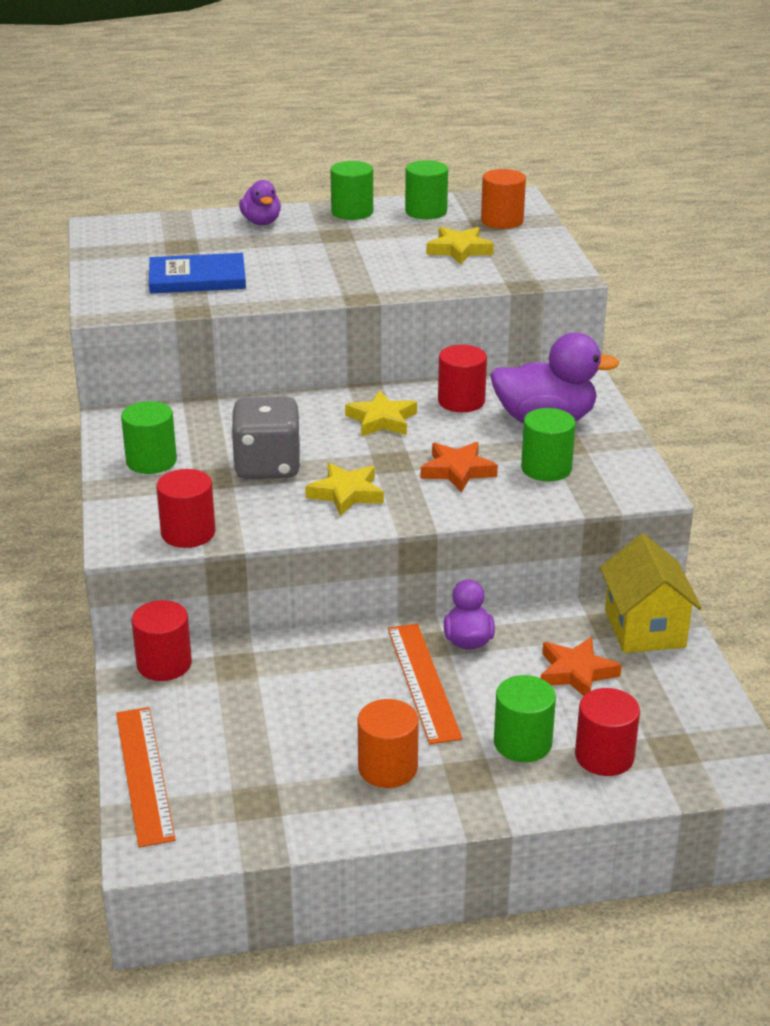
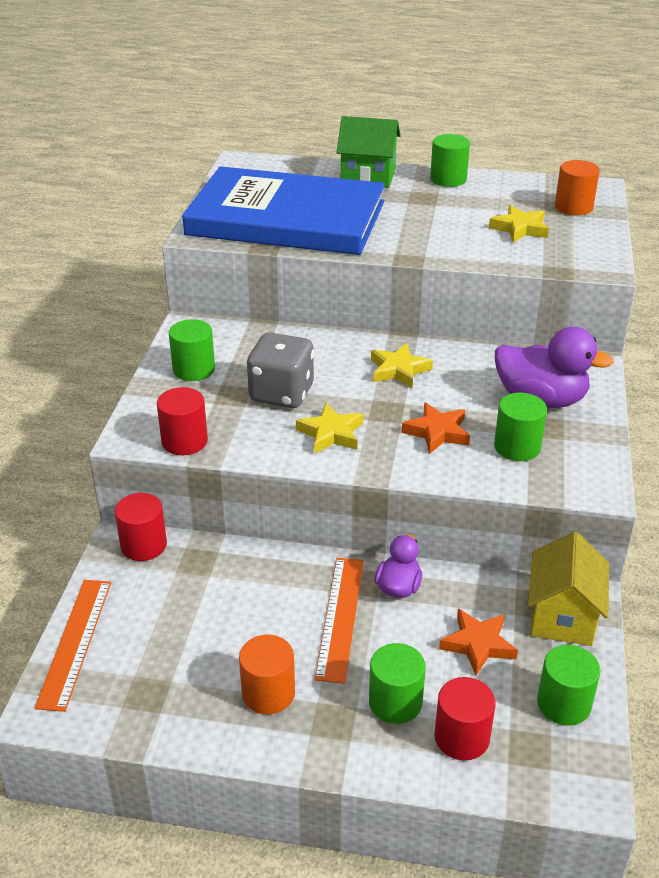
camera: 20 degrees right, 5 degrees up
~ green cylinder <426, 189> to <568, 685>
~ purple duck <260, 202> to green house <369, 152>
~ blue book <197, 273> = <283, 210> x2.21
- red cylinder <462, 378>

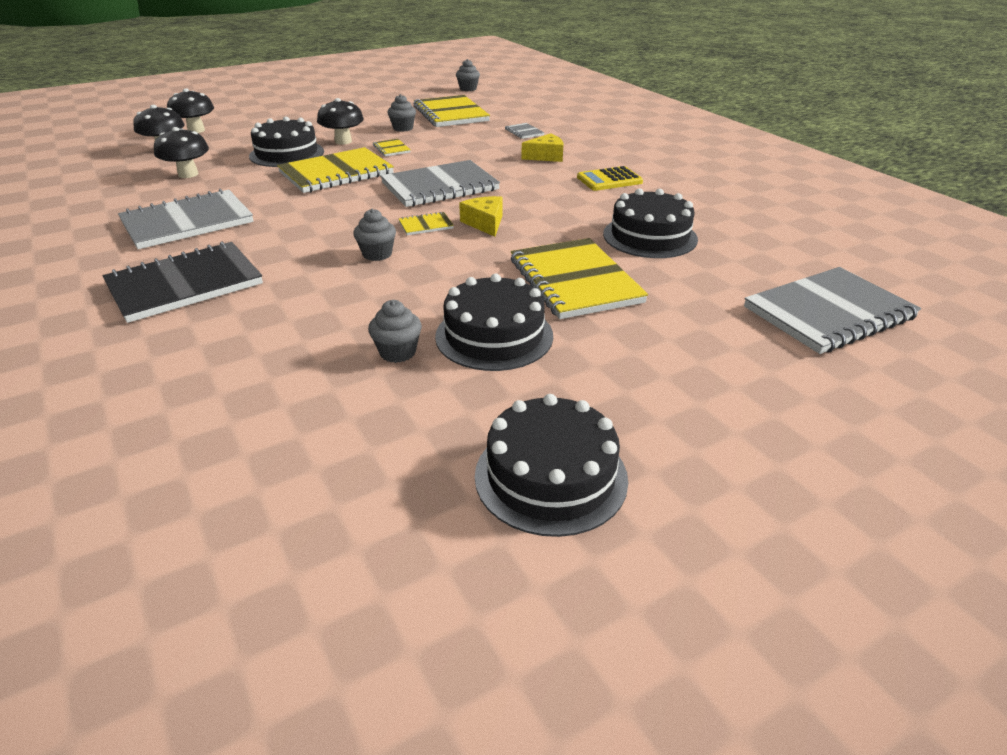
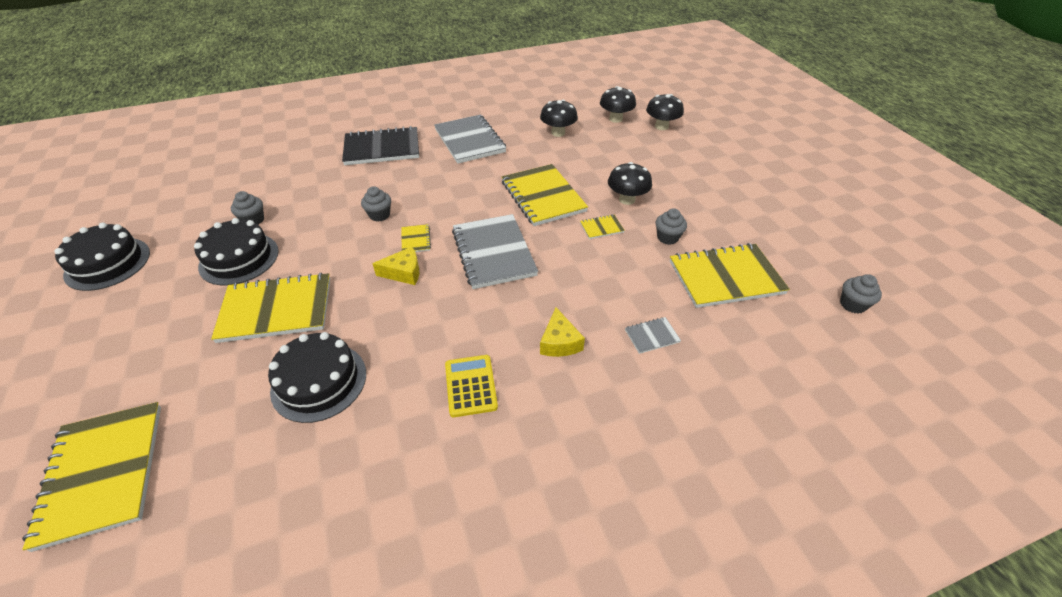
camera: 100 degrees right, 10 degrees up
- black cake <286, 142>
~ black notebook <182, 282> = <380, 145> 75 degrees counterclockwise
~ grey notebook <832, 310> to yellow notebook <91, 477>

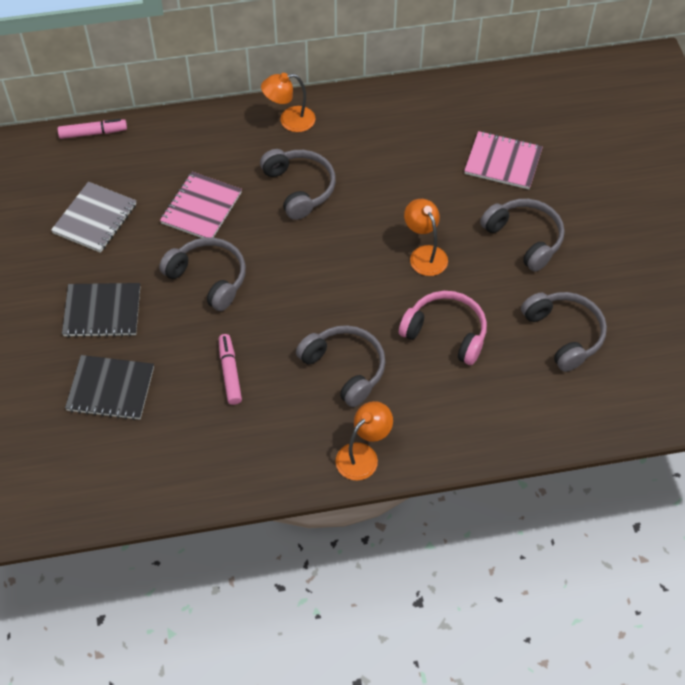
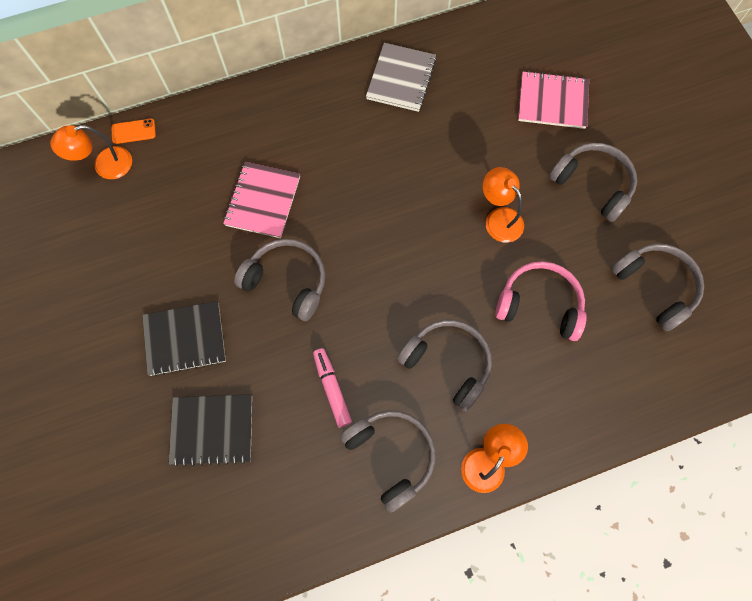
camera: 10 degrees left, 15 degrees up
~ orange lamp <288, 102> to <91, 152>
~ pink marker <92, 129> to orange phone <133, 131>
~ grey headphones <298, 184> to <387, 461>
~ grey notebook <93, 217> to <401, 77>

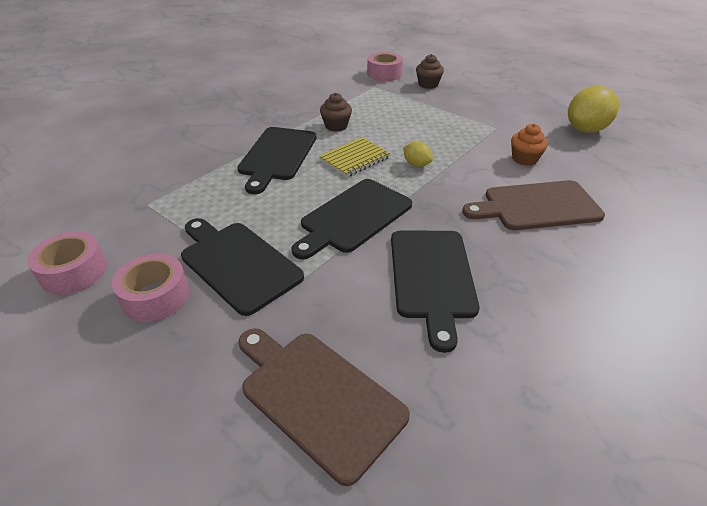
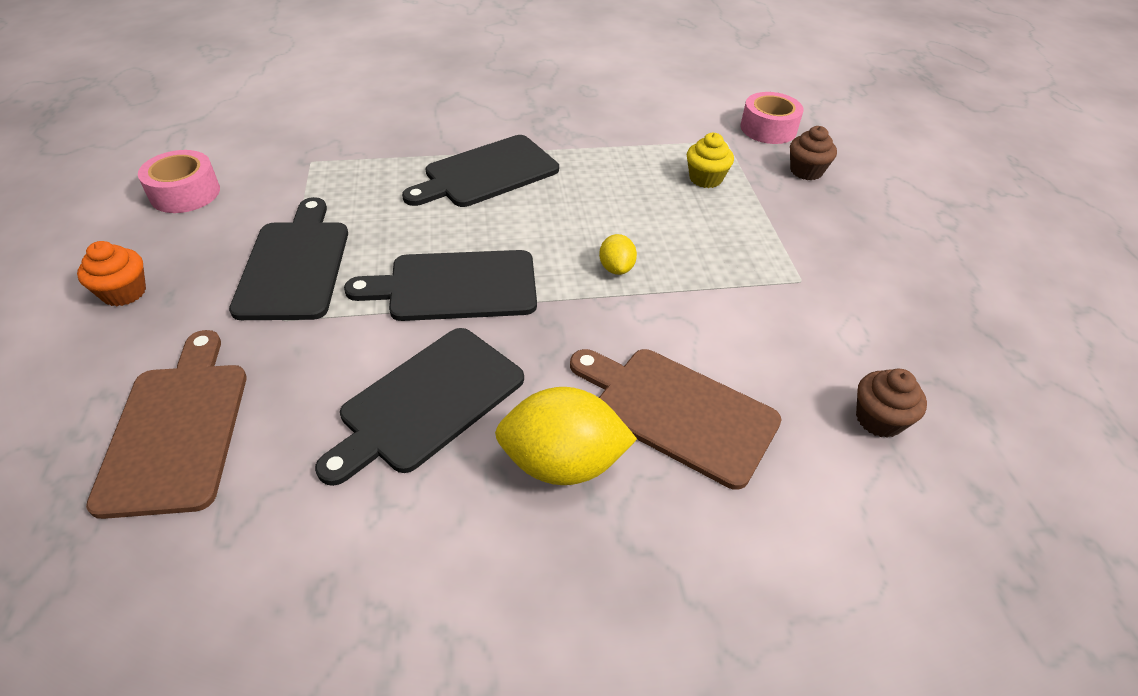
camera: 40 degrees right, 5 degrees up
~ yellow lemon <593, 109> to <566, 436>
~ brown cupcake <336, 112> to <891, 403>
~ orange cupcake <529, 145> to <111, 273>
- yellow notebook <354, 157>
- pink tape <150, 287>
+ yellow cupcake <710, 160>

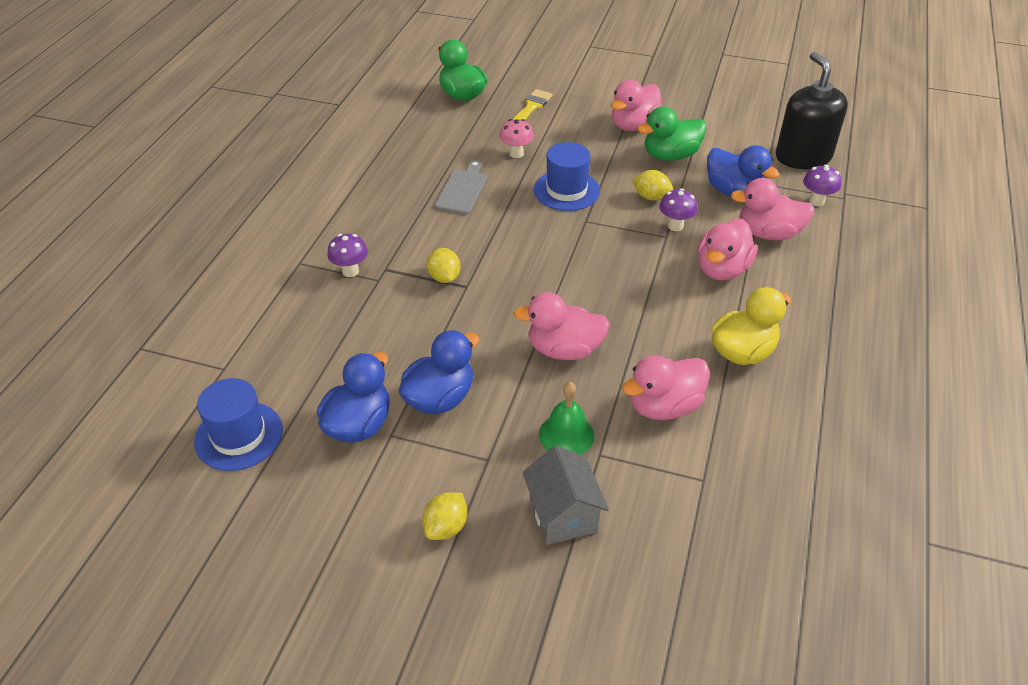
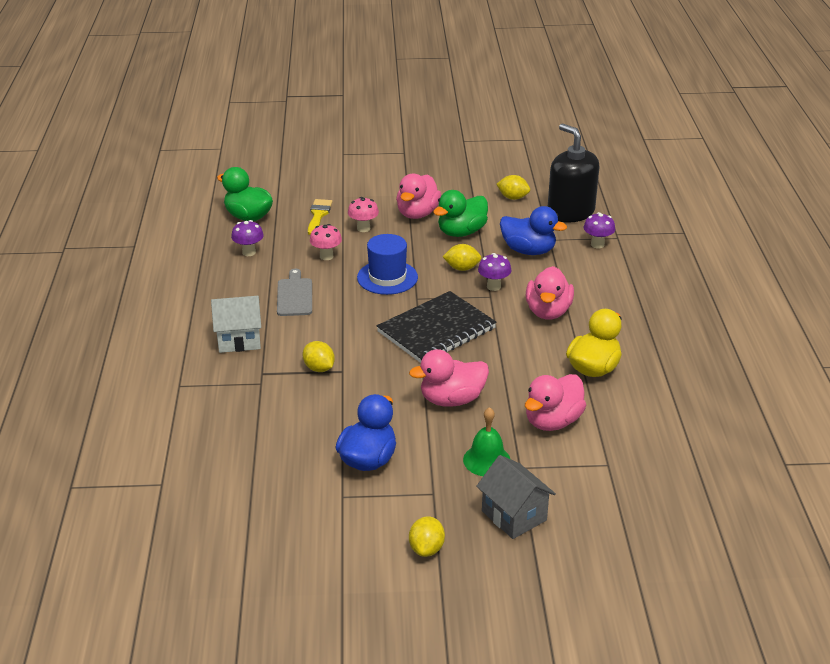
camera: 20 degrees left, 10 degrees down
- pink duck <772, 209>
~ purple mushroom <347, 255> to <247, 238>
- blue duck <353, 397>
- blue hat <238, 424>
+ yellow lemon <513, 187>
+ pink mushroom <363, 214>
+ black notebook <437, 327>
+ white house <236, 324>

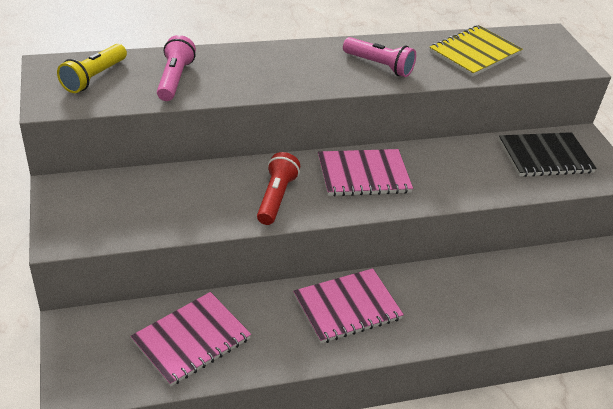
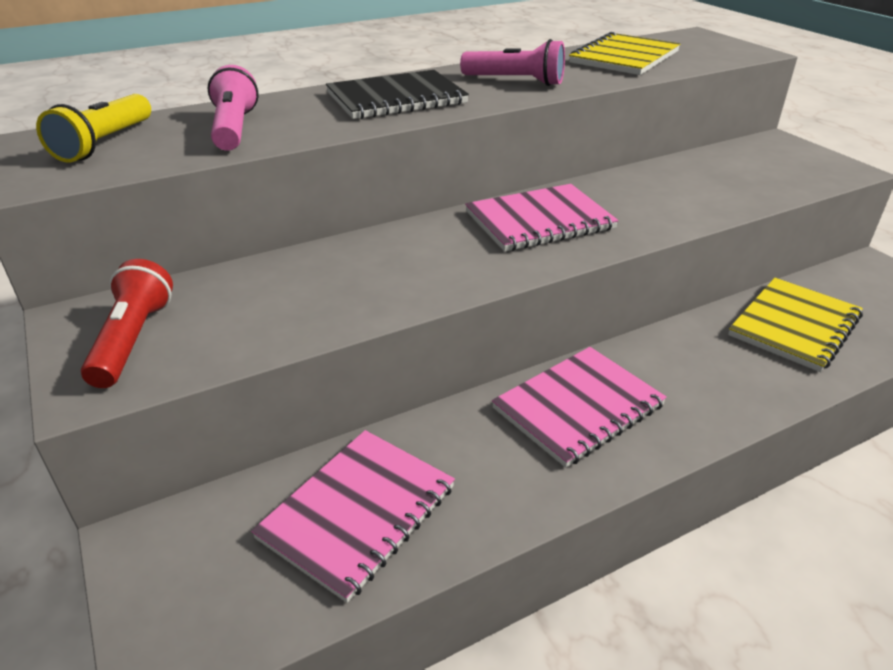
camera: 10 degrees left, 5 degrees down
~ black notebook <548, 154> to <397, 94>
~ red flashlight <278, 188> to <127, 323>
+ yellow notebook <795, 325>

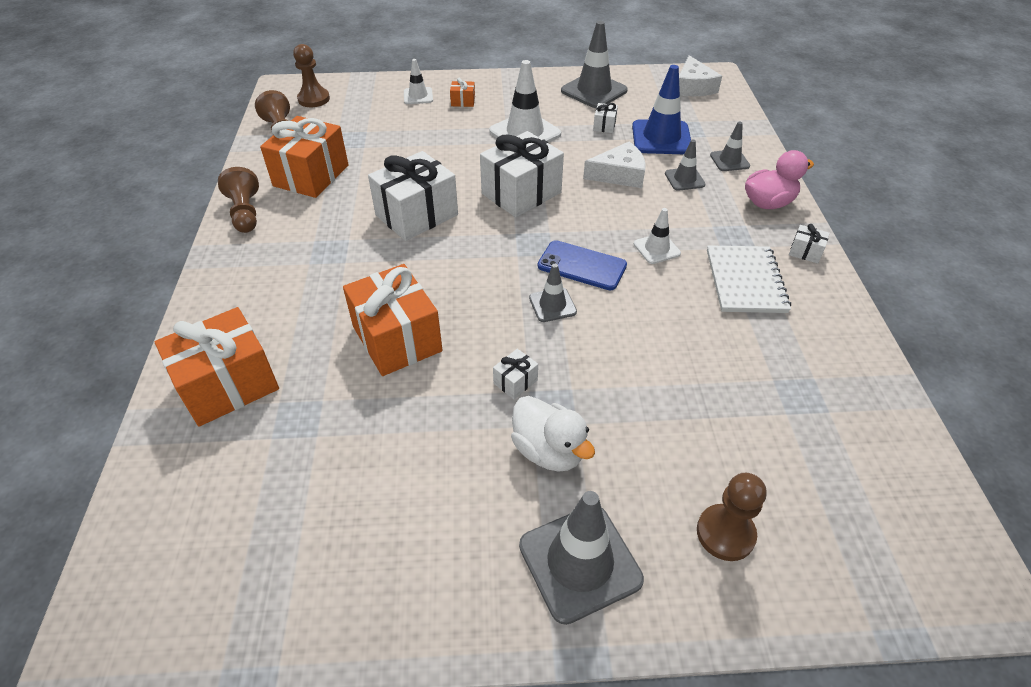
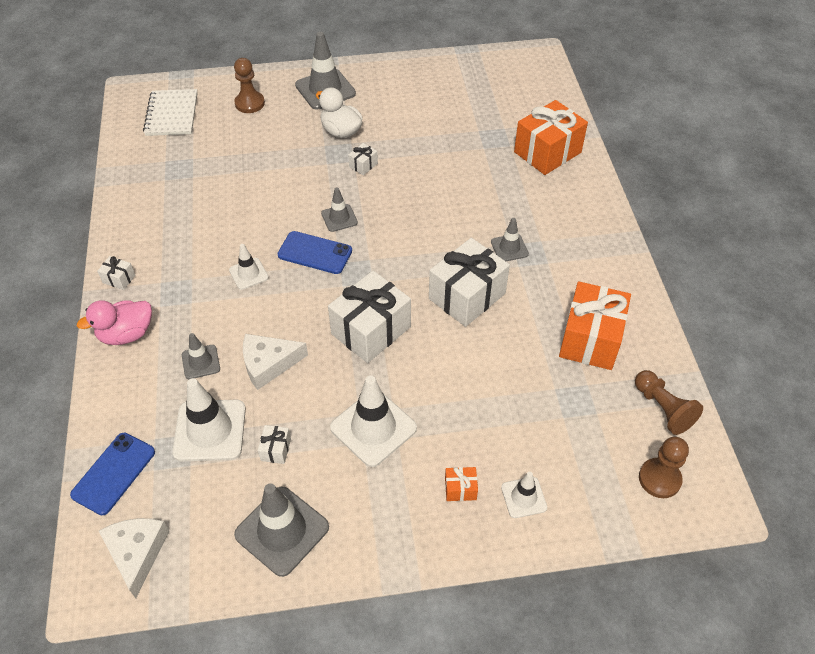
camera: 175 degrees right, 5 degrees up
~ blue traffic cone <661, 109> to white traffic cone <209, 419>
~ grey traffic cone <730, 146> to <510, 239>
- brown pawn <238, 200>
~ white notebook <749, 279> to <170, 112>
- orange gift <392, 320>
+ blue phone <112, 474>

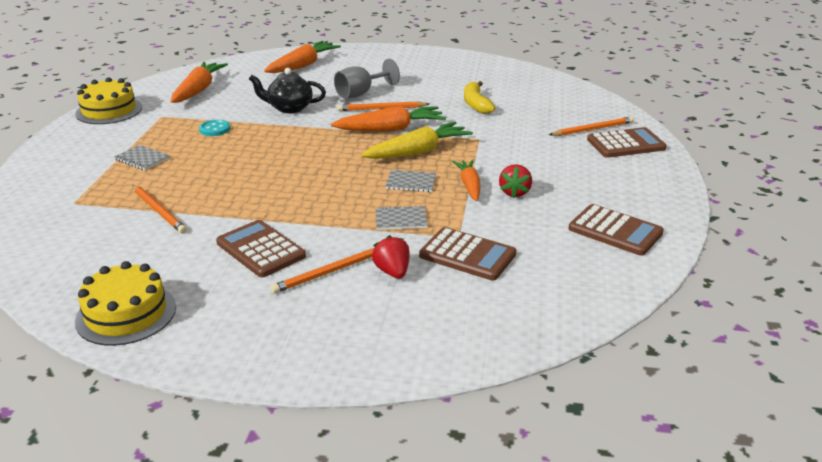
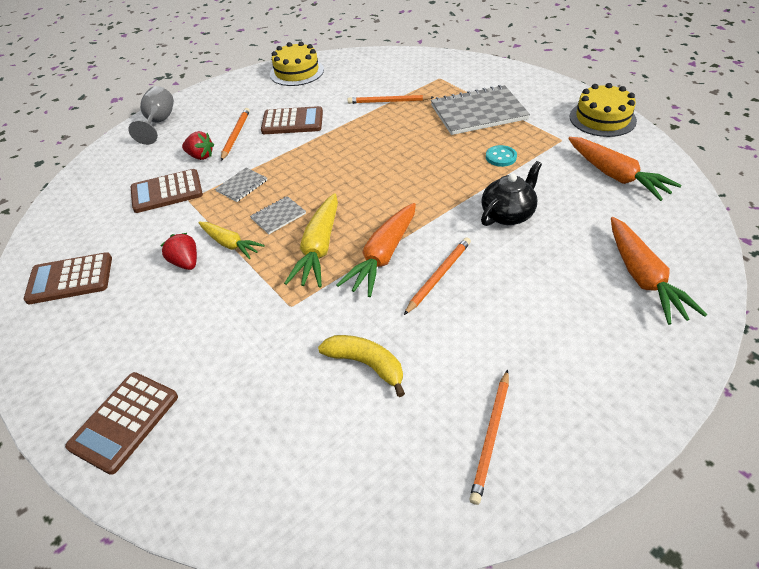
camera: 135 degrees right, 15 degrees up
~ grey goblet <367, 79> to <151, 115>
~ orange pencil <591, 126> to <489, 437>
~ grey notebook <142, 158> = <480, 110> x2.13
~ orange carrot <466, 180> to yellow carrot <231, 240>

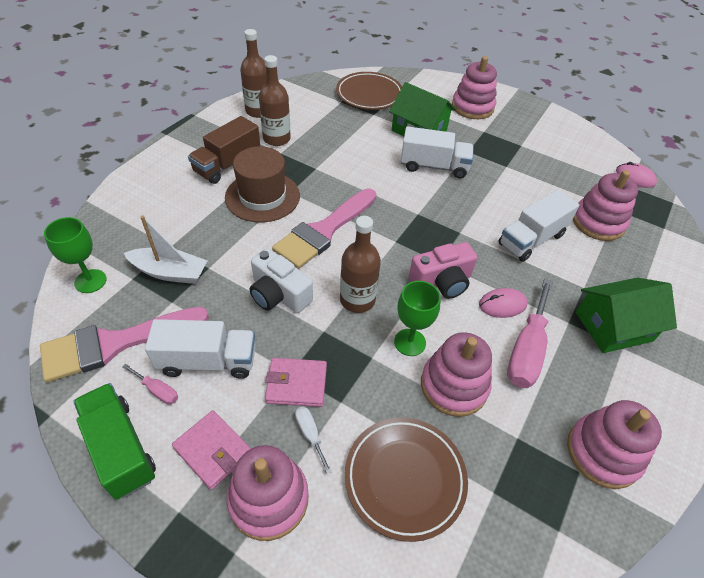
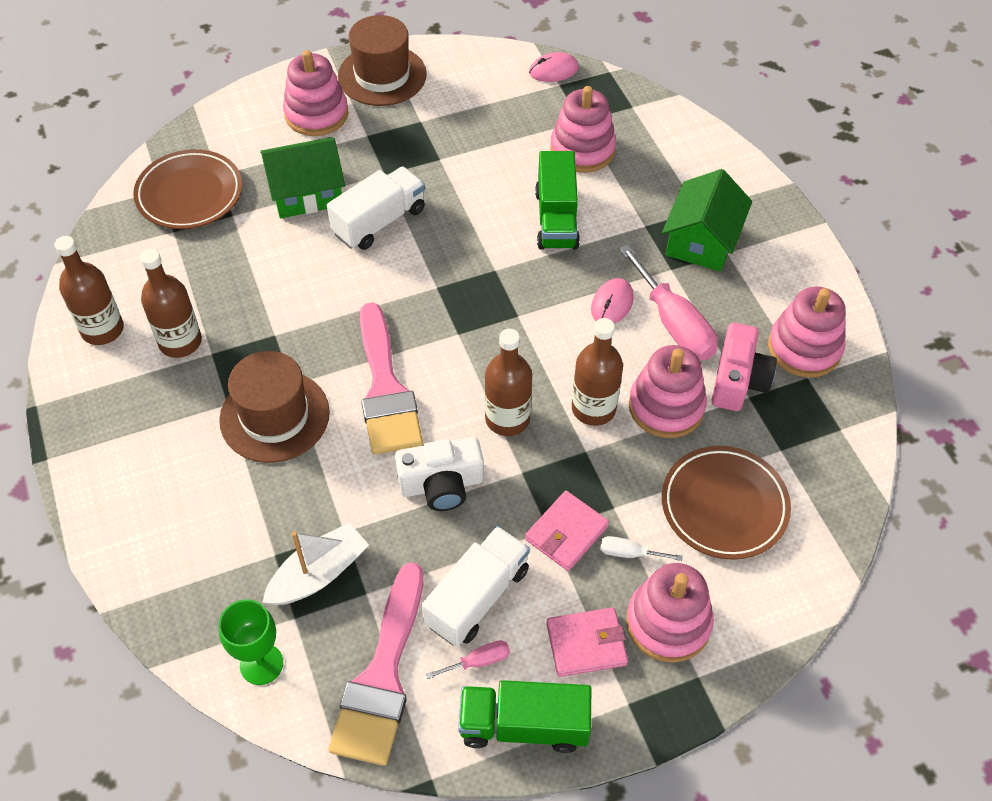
camera: 50 degrees left, 5 degrees up
- brown truck <224, 150>
~ white truck <539, 226> to green truck <557, 200>
~ pink camera <443, 270> to <744, 366>
~ green goblet <417, 318> to brown bottle <597, 372>
+ brown hat <382, 60>

